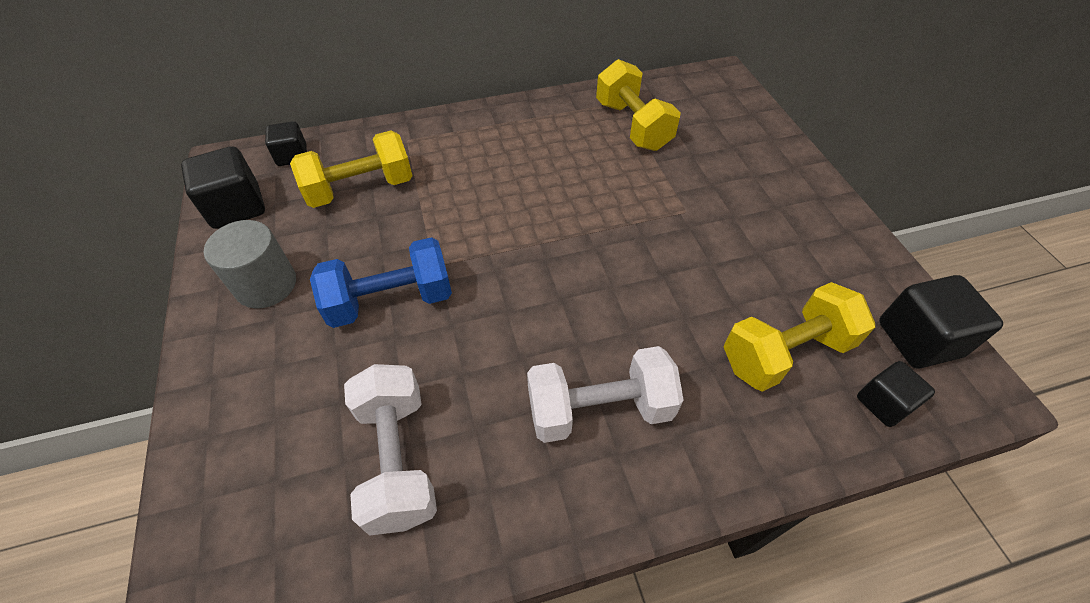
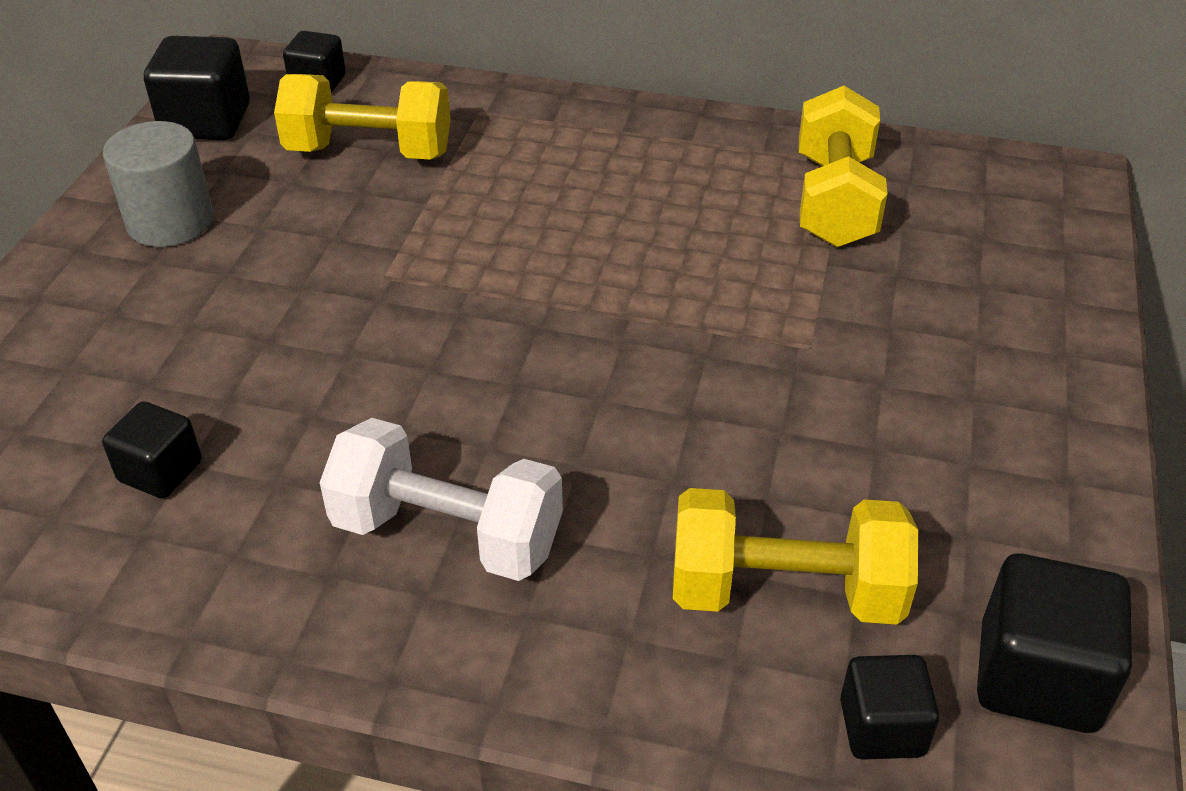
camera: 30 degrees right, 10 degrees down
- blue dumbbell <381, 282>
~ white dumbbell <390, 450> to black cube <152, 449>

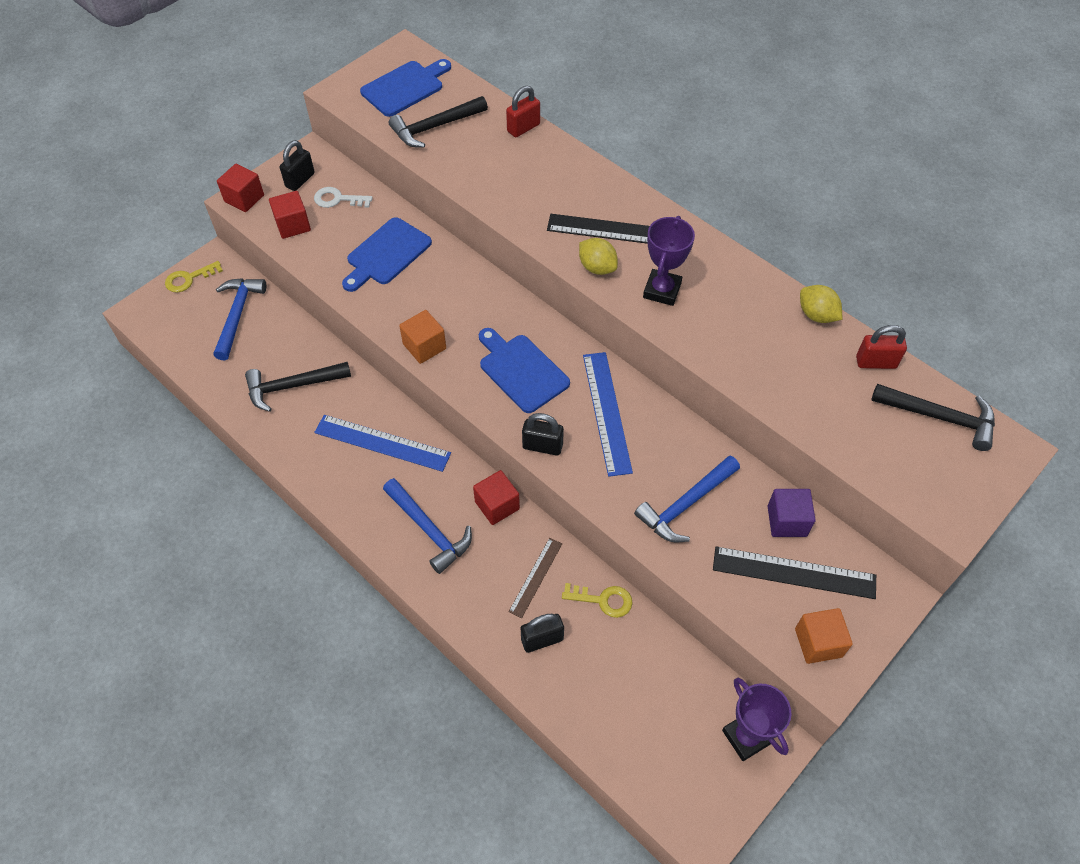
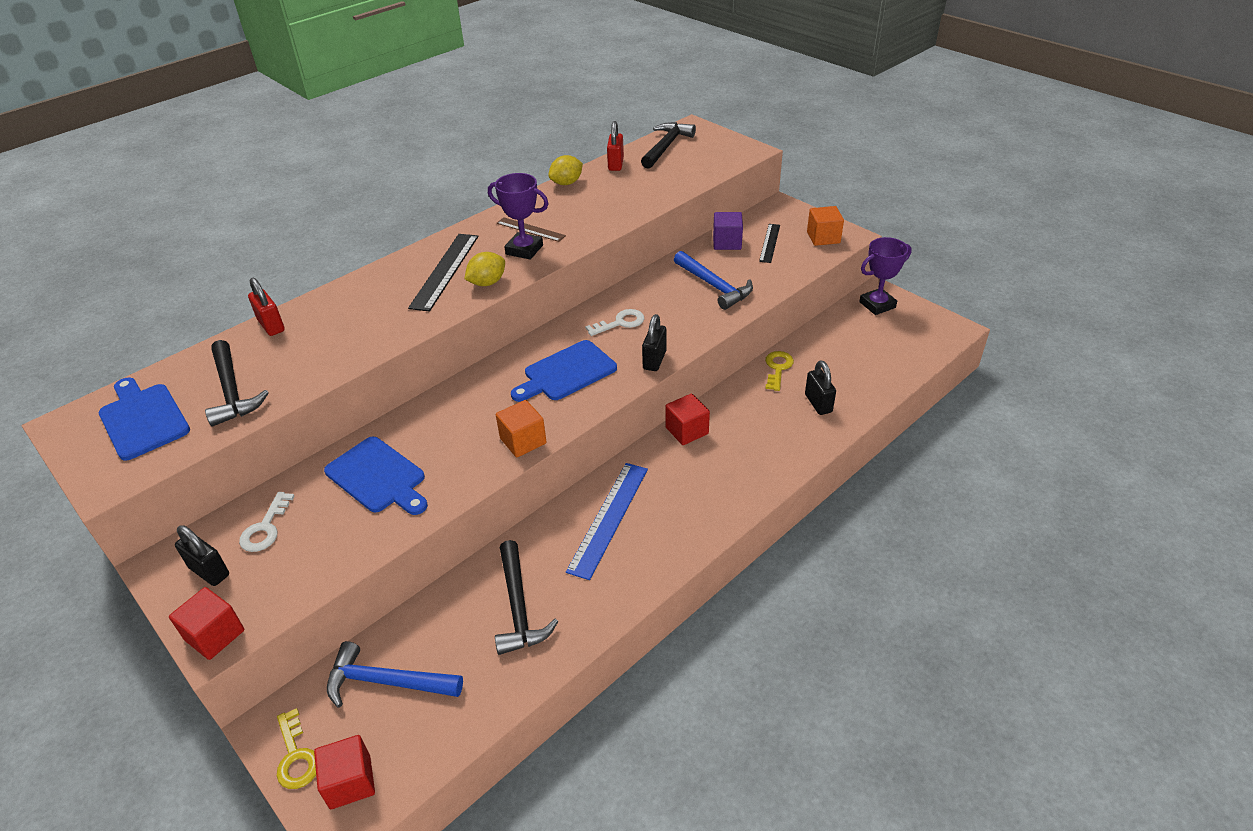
camera: 85 degrees left, 15 degrees down
~ red cube <290, 215> to <344, 772>
~ blue ruler <608, 414> to white key <614, 322>
- blue hammer <427, 526>
~ brown ruler <535, 578> to <531, 229>
~ black ruler <794, 572> = <769, 243> x0.60

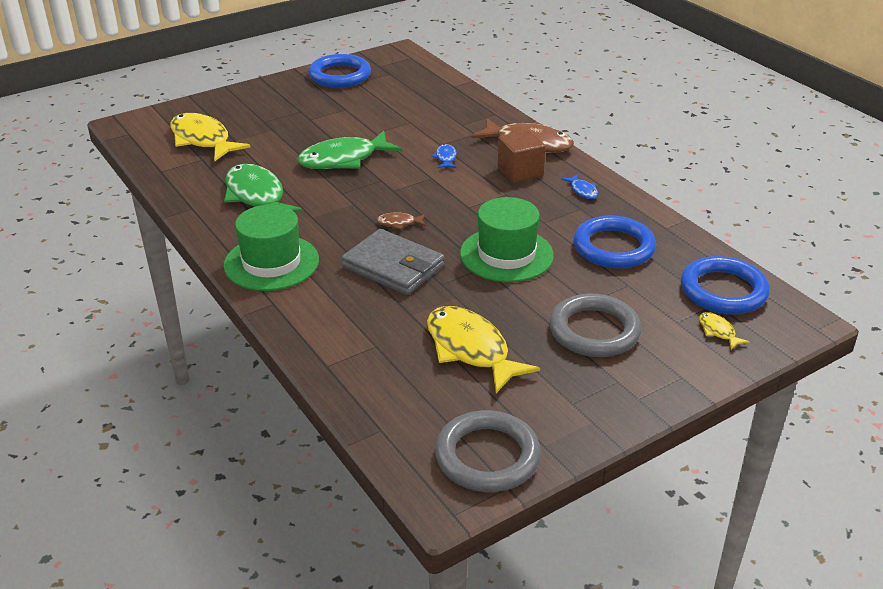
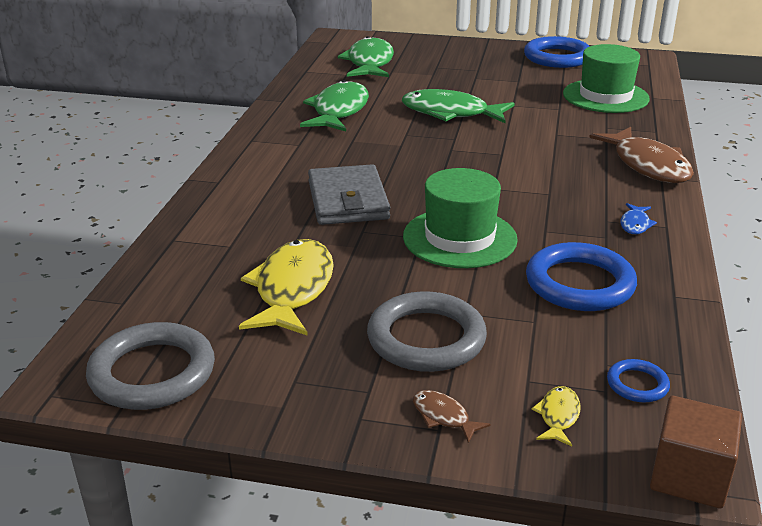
camera: 45 degrees right, 5 degrees down
~ yellow fish <210, 137> to green fish <366, 56>
~ brown cube <521, 156> to <696, 452>
- blue fish <444, 156>
~ green hat <271, 248> to <606, 78>
~ brown fish <401, 221> to <452, 416>
~ blue ring <725, 285> = <638, 380> x0.48

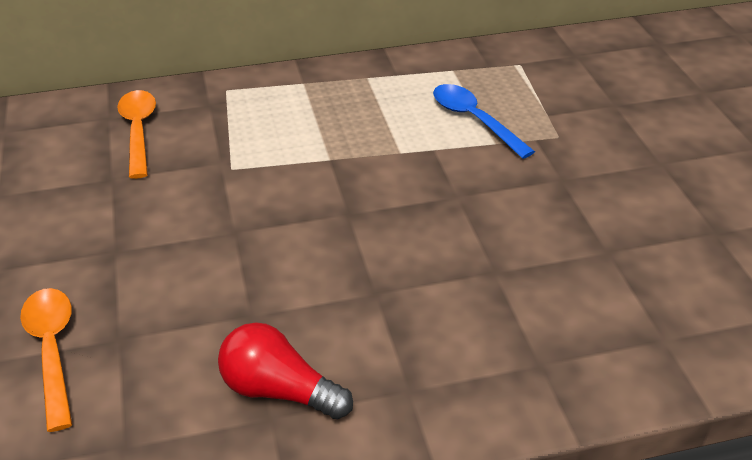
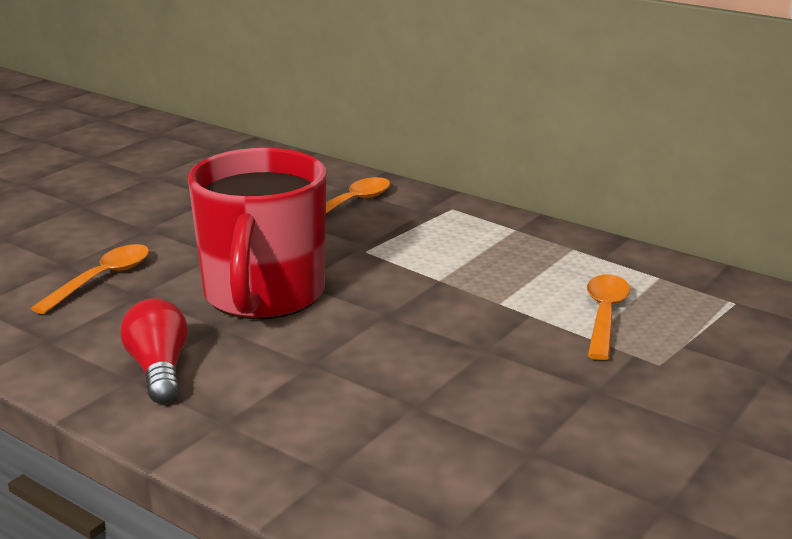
camera: 50 degrees right, 15 degrees down
~ blue spoon <484, 121> to orange spoon <608, 317>
+ red mug <257, 233>

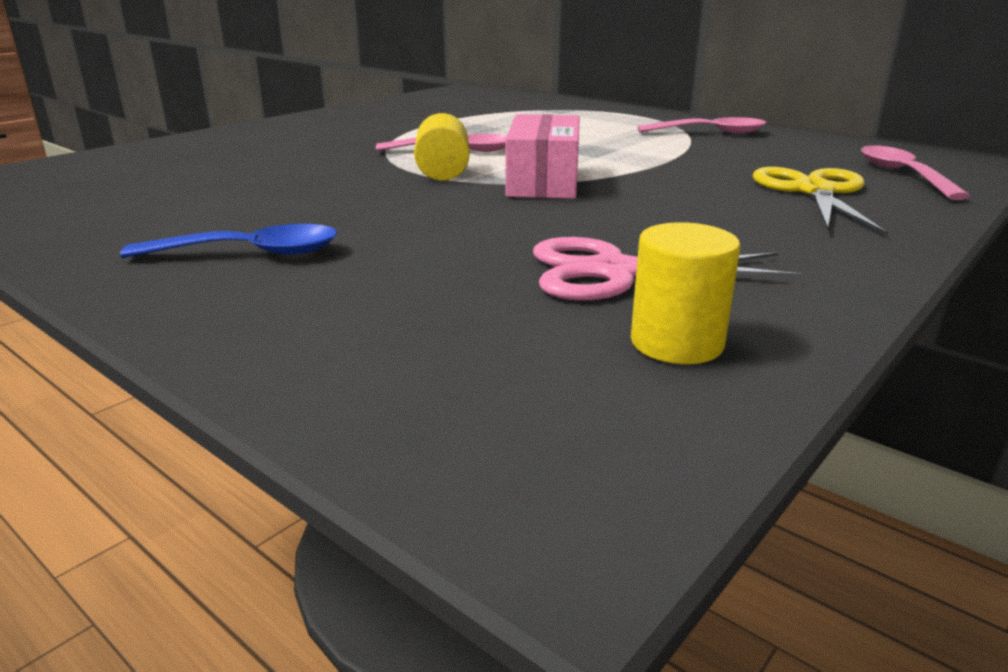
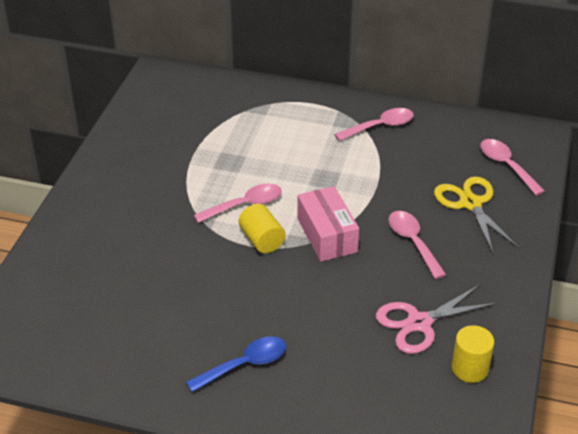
camera: 25 degrees left, 15 degrees up
+ pink spoon <417, 245>

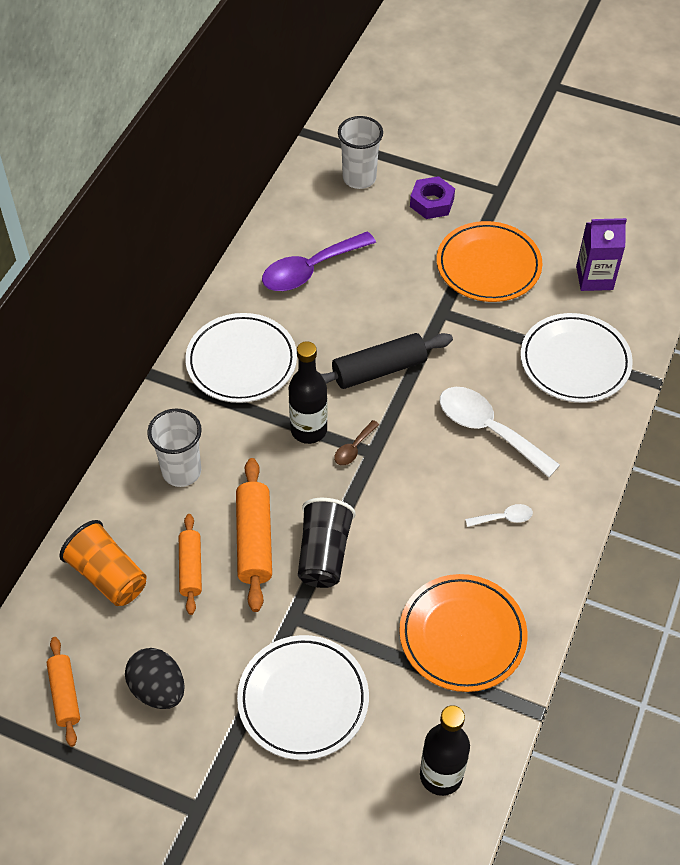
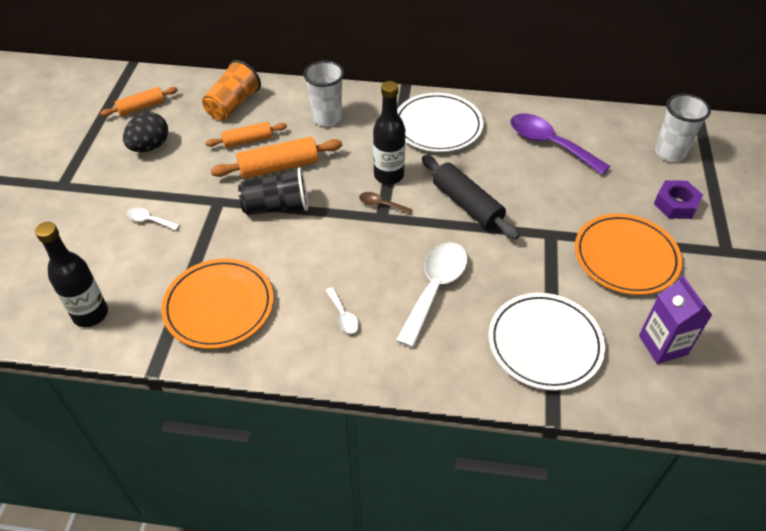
camera: 75 degrees right, 5 degrees down
~ white plate <303, 697> to white spoon <153, 219>

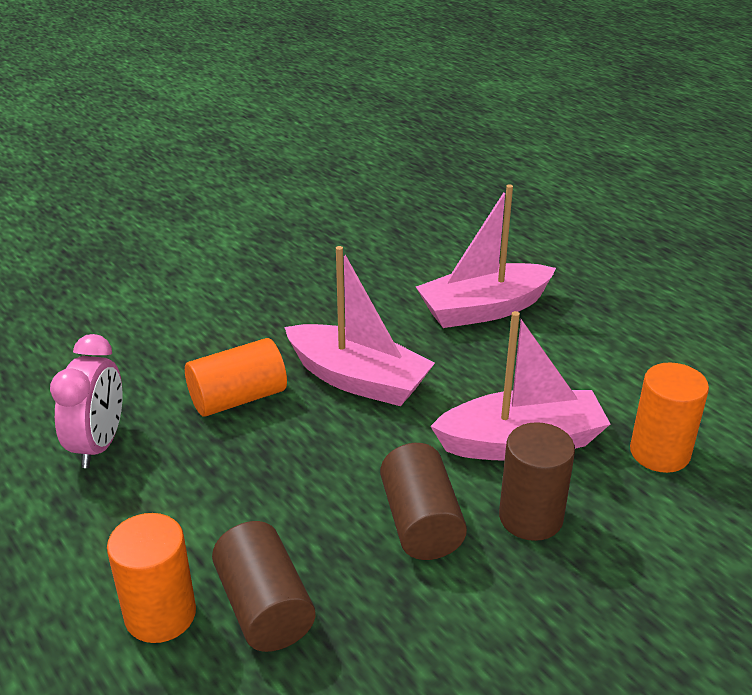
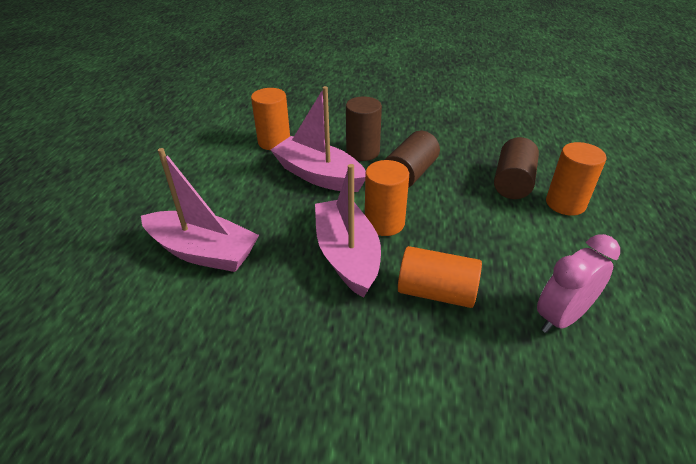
camera: 135 degrees left, 5 degrees up
+ orange cylinder <387, 198>

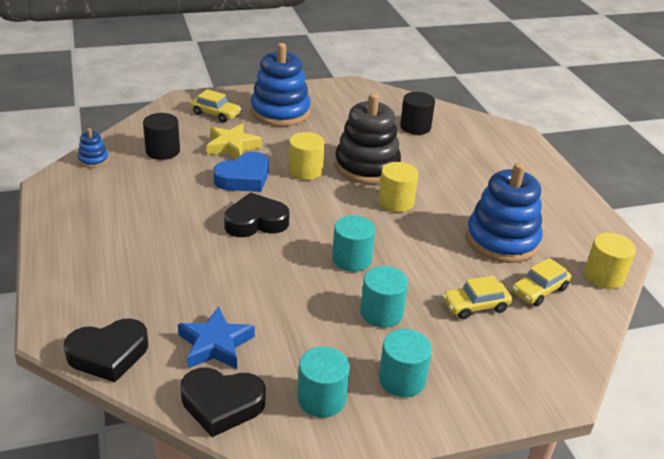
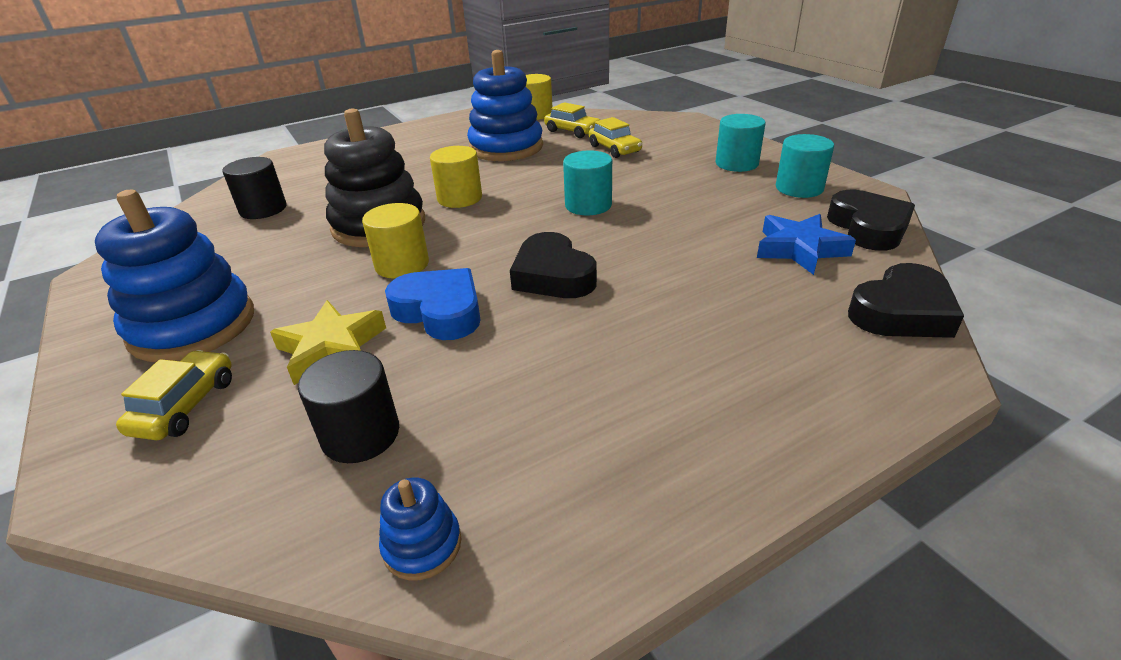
camera: 100 degrees left, 0 degrees up
- turquoise cylinder <384, 297>
~ black heart <106, 350> = <906, 300> 90 degrees clockwise

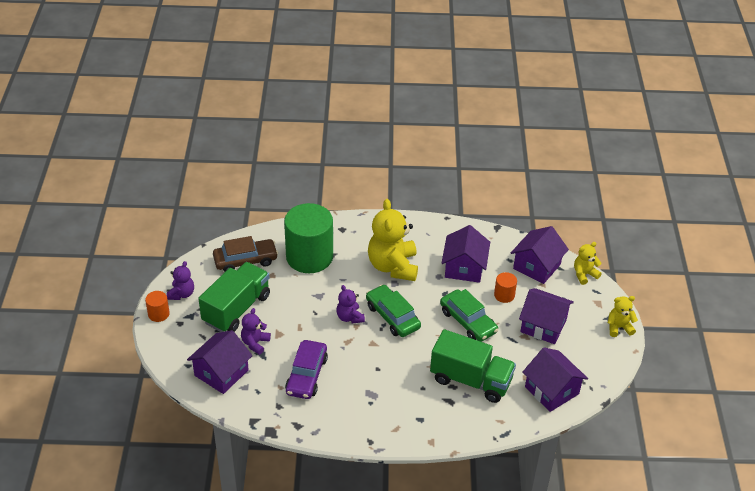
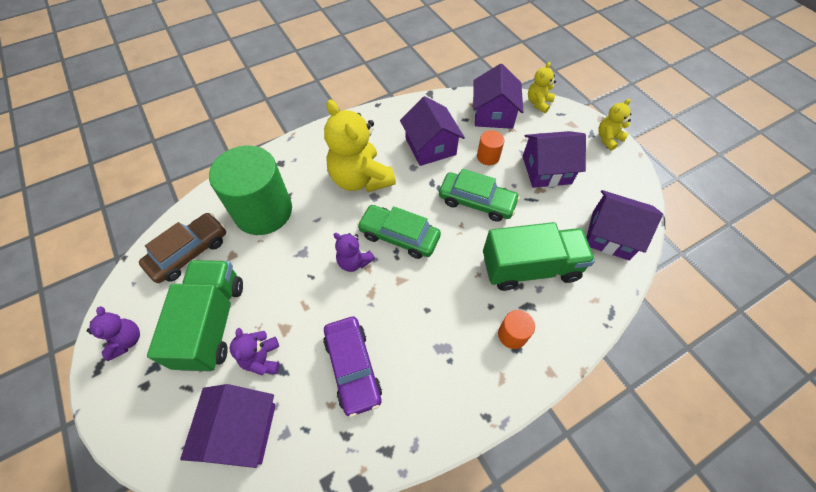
camera: 30 degrees left, 15 degrees up
~ orange cylinder <157, 306> to <516, 329>

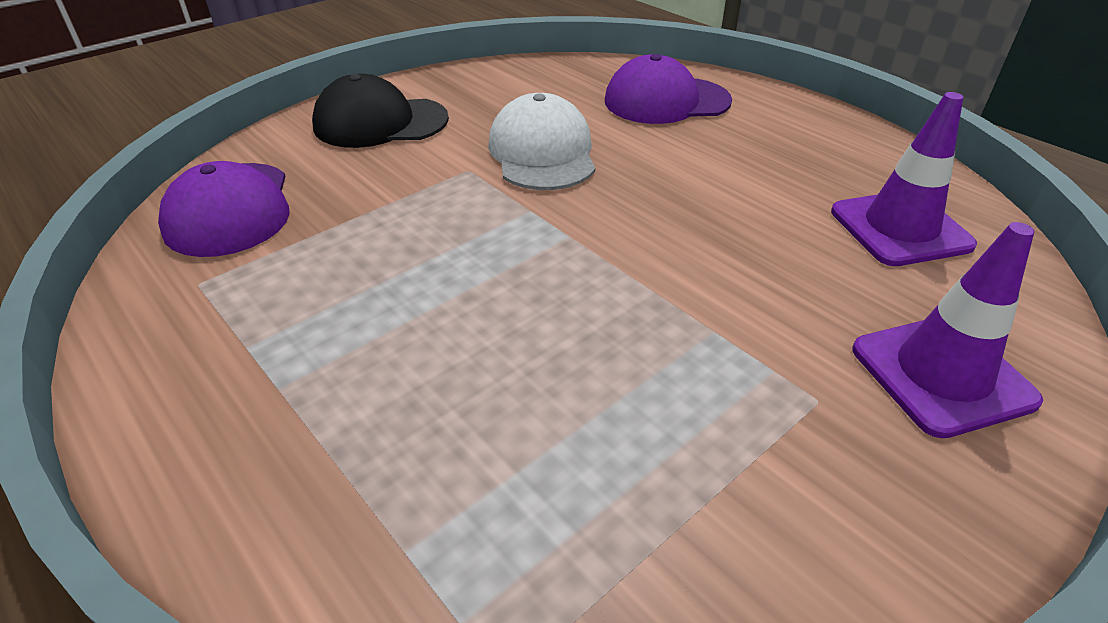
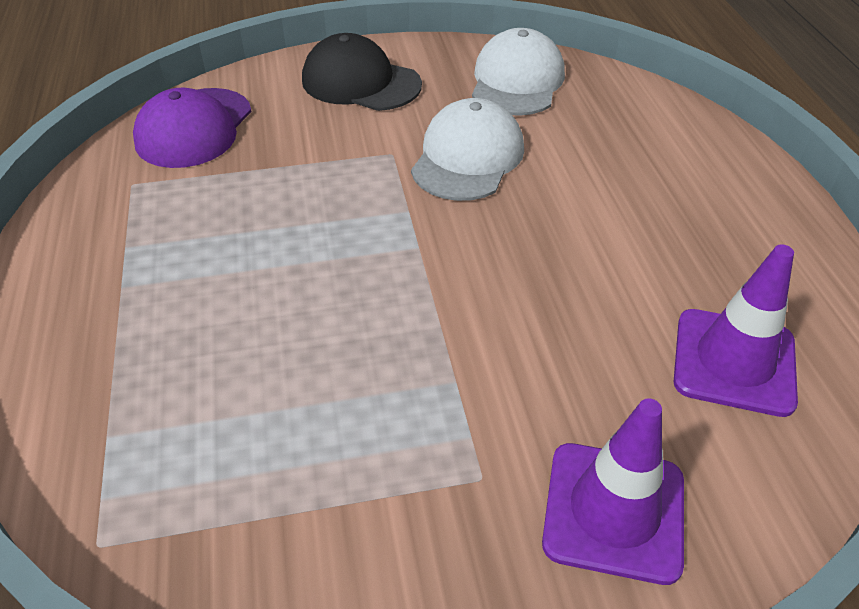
camera: 30 degrees right, 5 degrees up
- purple cap <668, 89>
+ white cap <518, 72>

